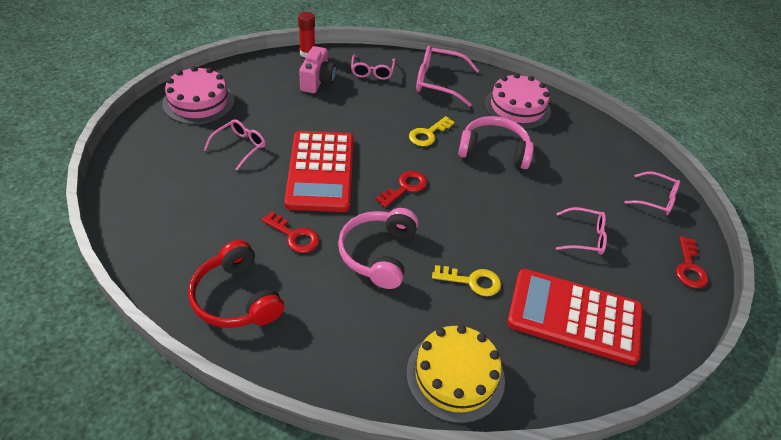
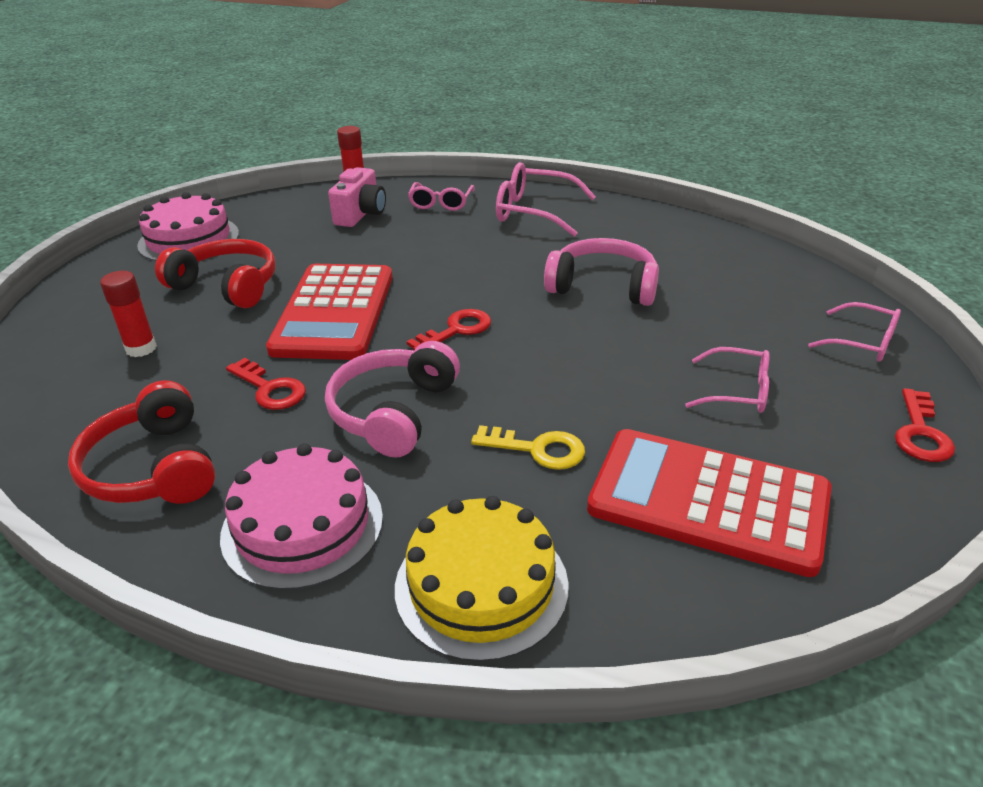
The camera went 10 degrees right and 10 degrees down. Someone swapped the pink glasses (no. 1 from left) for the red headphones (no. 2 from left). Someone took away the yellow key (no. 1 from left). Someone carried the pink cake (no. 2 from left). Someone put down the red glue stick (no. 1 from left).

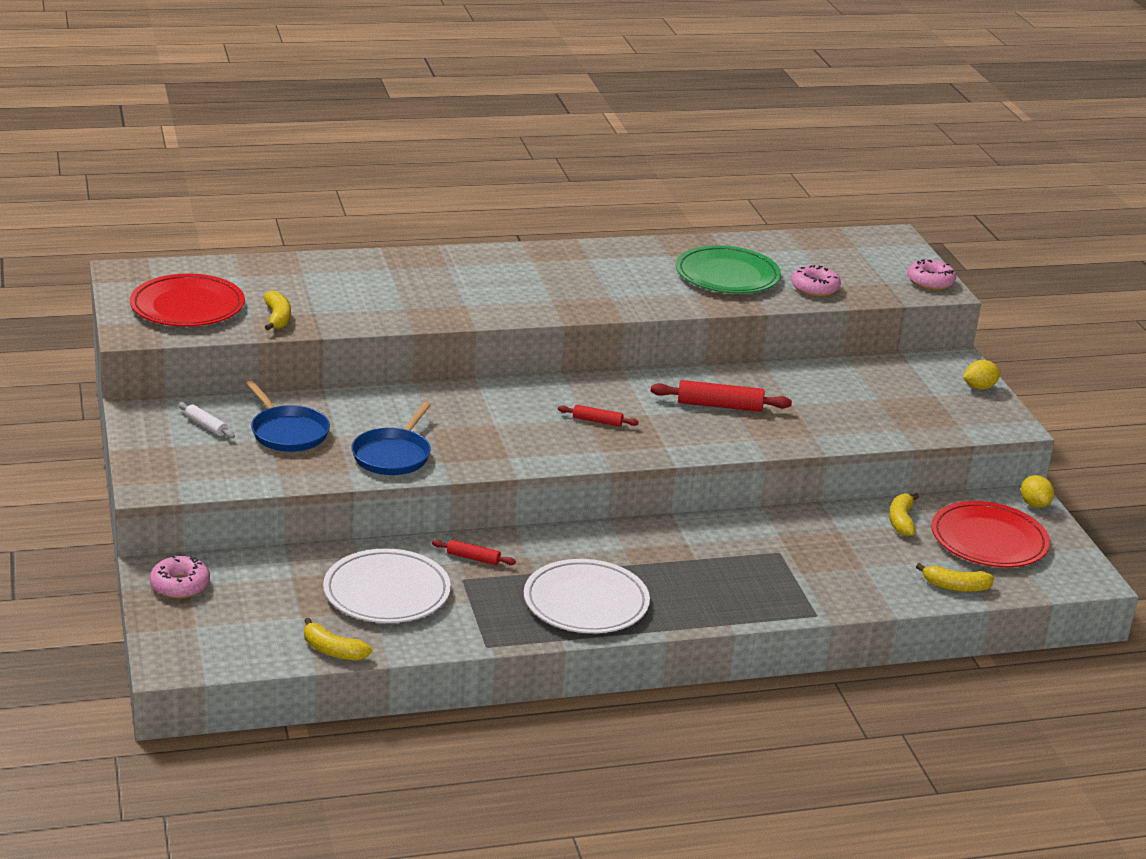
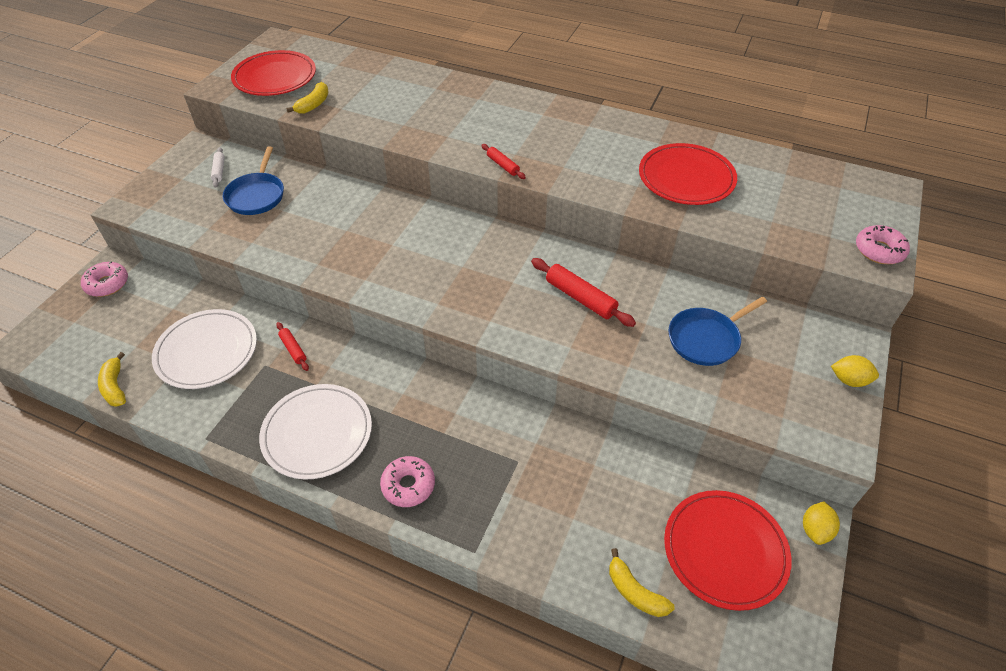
The camera went 40 degrees right and 20 degrees up. Someone carried the blue pan (no. 2 from left). Someone carried the red rolling pin (no. 2 from left). Someone repainted the green plate, which became the red plate (no. 2 from left). Someone carried the pink donut (no. 2 from left). Someone took away the yellow banana (no. 3 from left).

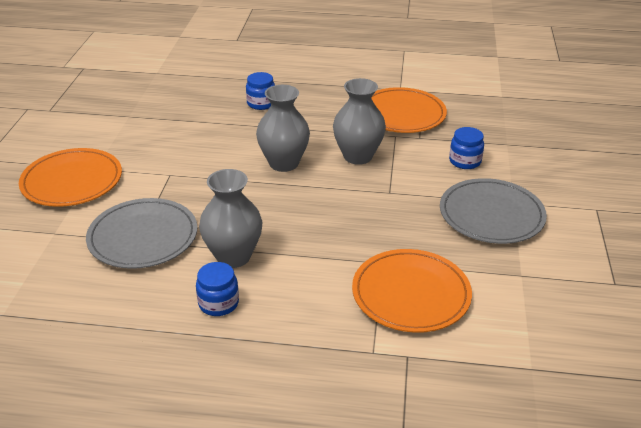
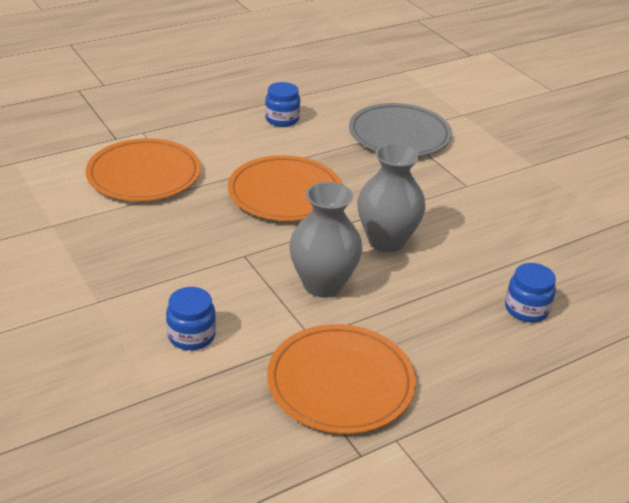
The camera went 140 degrees right and 0 degrees up. Someone carried the orange plate (no. 1 from left in the first image). Someone took away the grey vase (no. 1 from left). Someone took away the grey plate (no. 2 from left).

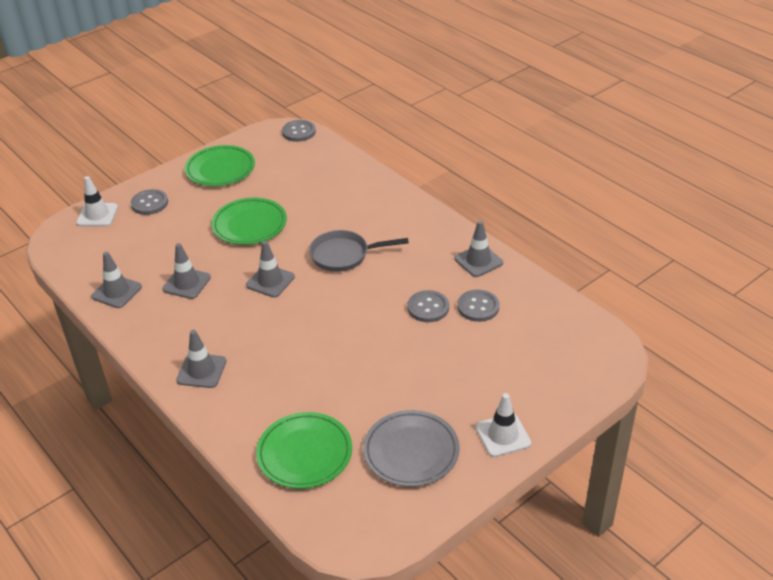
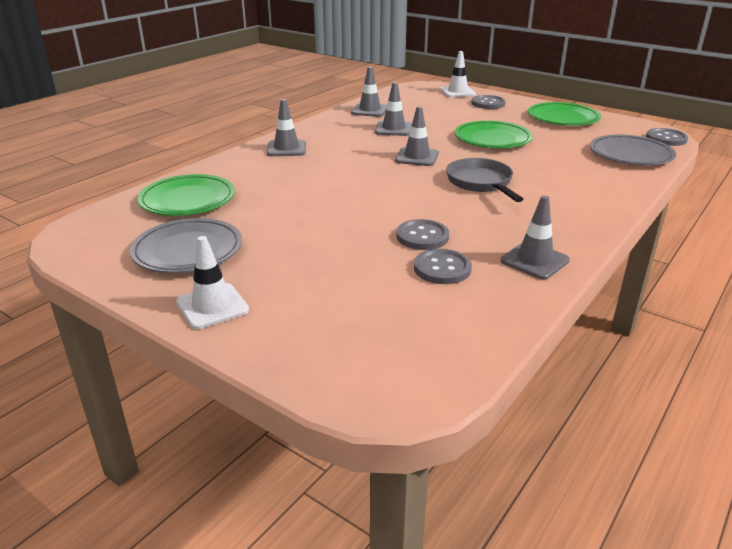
The camera went 75 degrees right and 10 degrees down. Someone put down the grey plate (no. 2 from left).

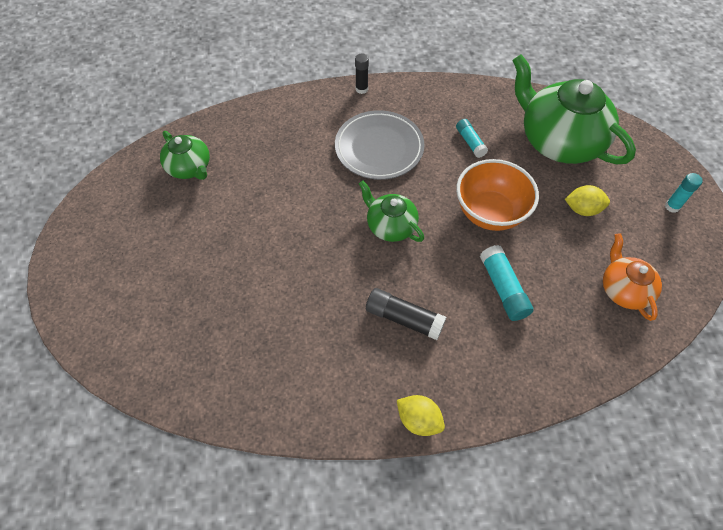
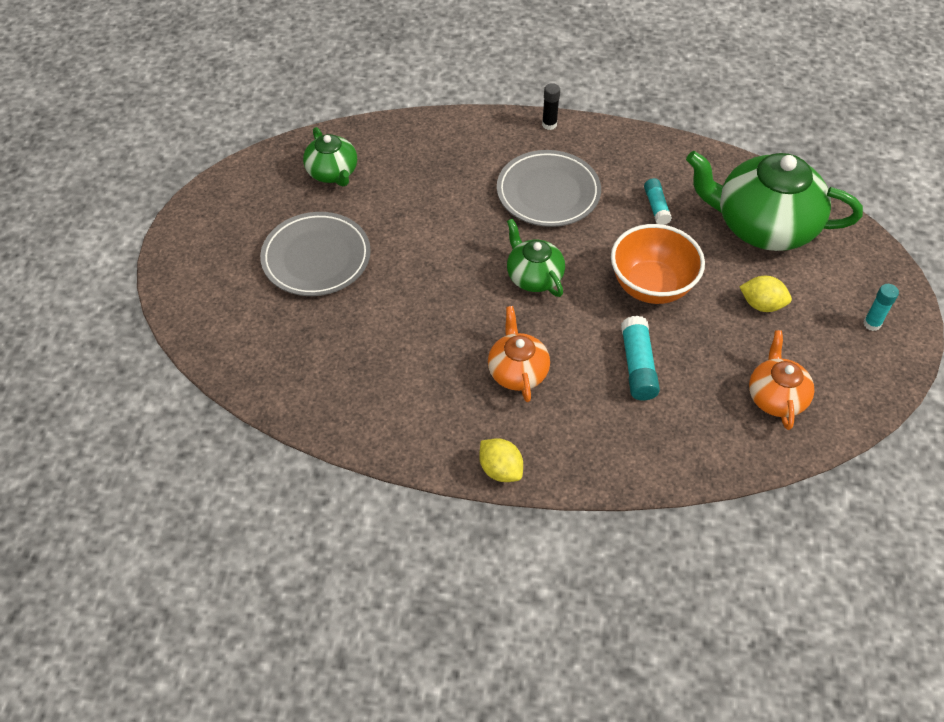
The camera went 15 degrees right and 5 degrees down. Someone swapped the black glue stick (no. 2 from left) for the orange teapot (no. 1 from left). Someone rotated the green teapot (no. 3 from left) by 45 degrees counterclockwise. Someone put down the grey plate (no. 1 from left).

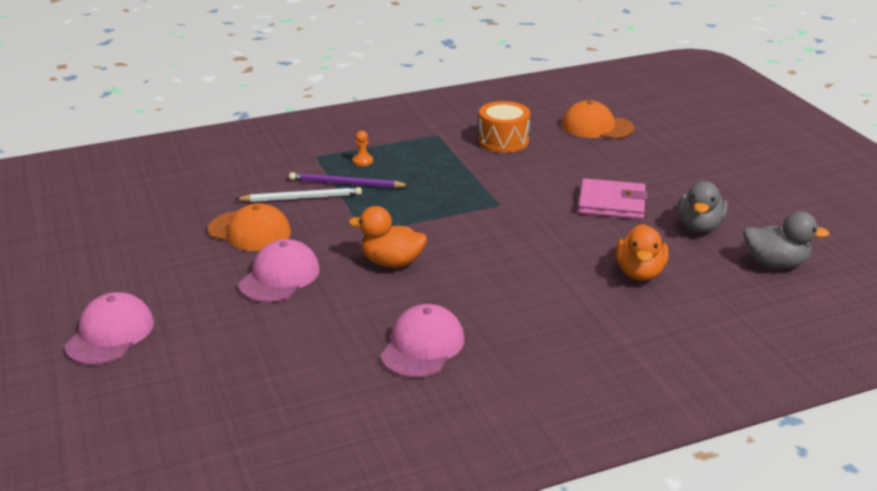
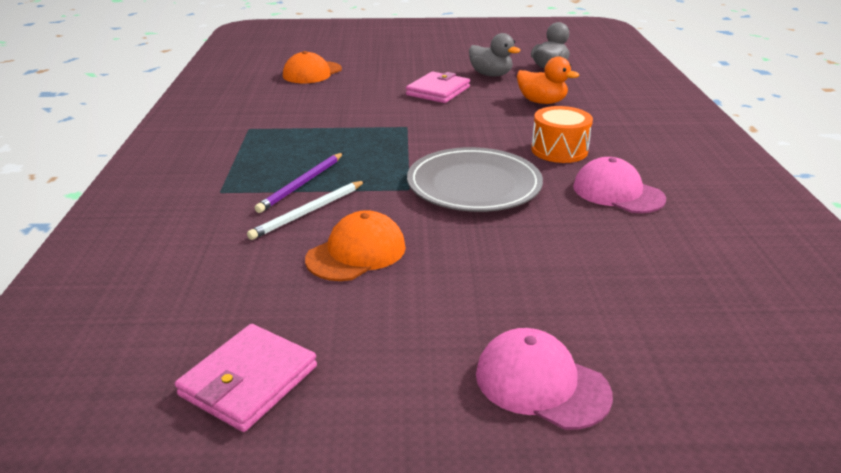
The camera went 70 degrees left and 0 degrees up. Someone rotated the white pencil by 150 degrees counterclockwise. Someone took away the pink cap (no. 2 from left). Someone swapped the orange duck (no. 1 from left) for the grey plate. Someone took away the orange pawn. Someone carried the orange drum. Someone put down the pink wallet (no. 1 from left).

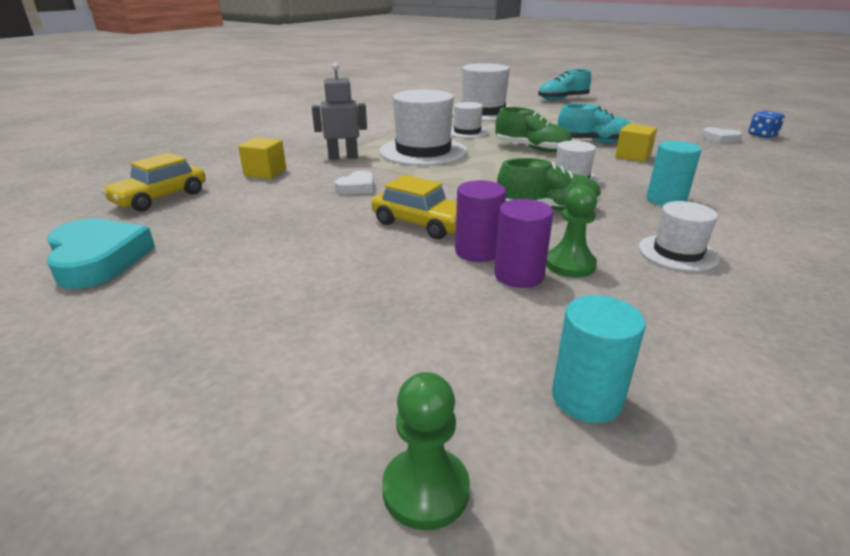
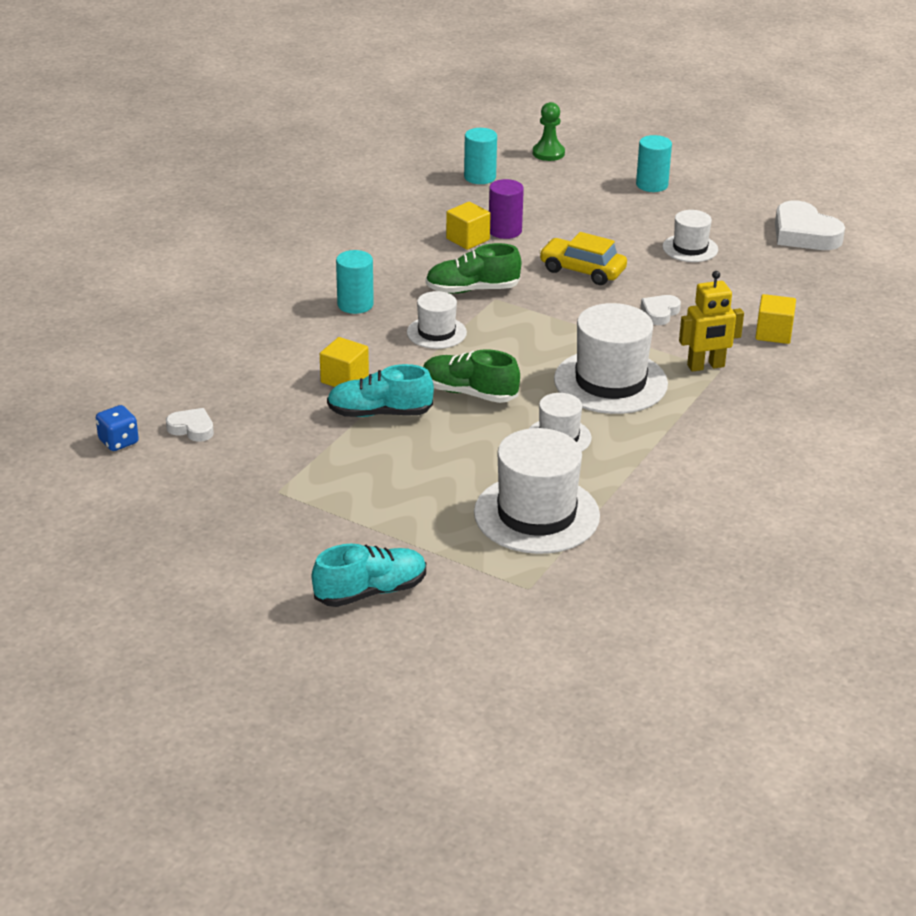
The camera went 175 degrees right and 5 degrees up. Someone repainted the turquoise heart, which became the white heart (no. 3 from left). Someone took away the yellow car (no. 1 from left). Someone repainted the grey robot, which became the yellow robot. Someone took away the purple cylinder (no. 1 from left). Someone swapped the green pawn (no. 2 from left) for the yellow cube (no. 2 from left). Someone carried the white hat (no. 5 from left). Someone put down the turquoise cylinder (no. 3 from left).

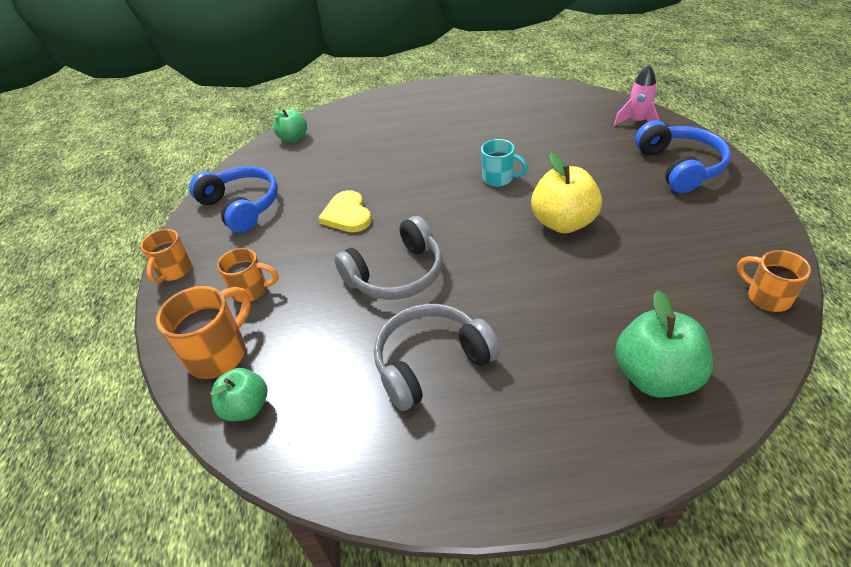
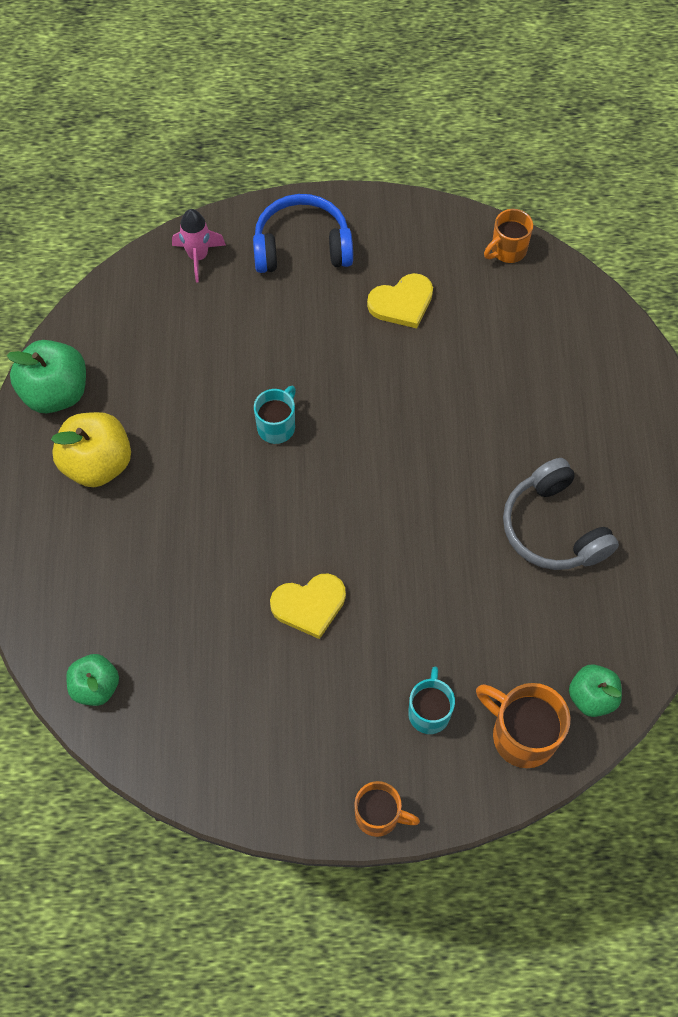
The camera went 90 degrees left and 20 degrees up. Someone took away the blue headphones (no. 1 from left). Someone repainted the orange mug (no. 3 from left), which became the turquoise mug (no. 2 from left). Someone took away the grey headphones (no. 1 from left). Someone carried the yellow apple. Someone carried the green apple (no. 3 from left in the first image). Someone put down the yellow heart (no. 2 from left).

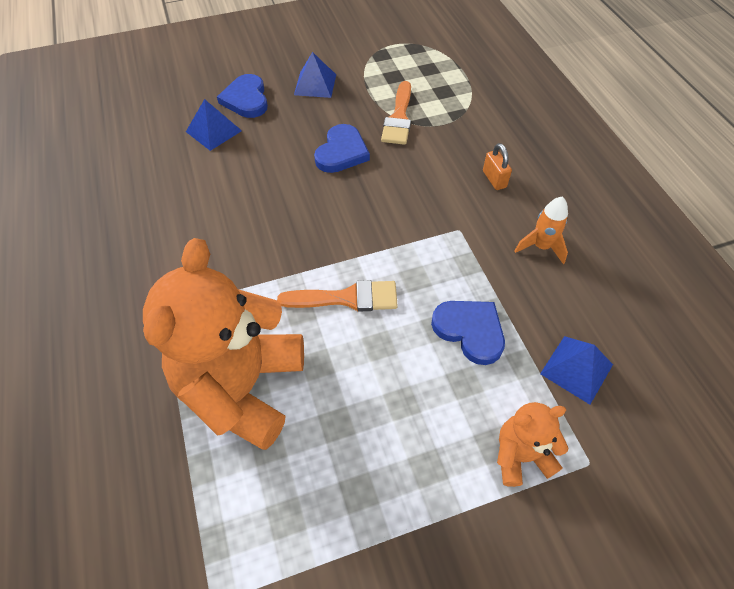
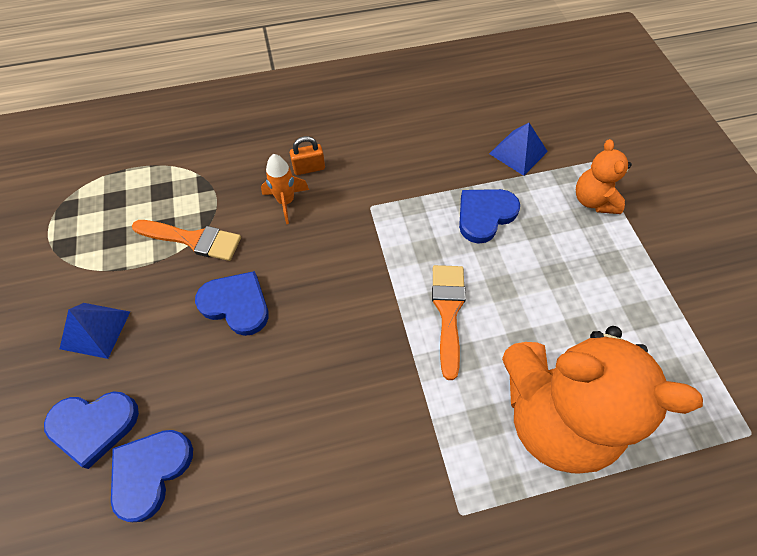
The camera went 85 degrees left and 5 degrees up. Someone swapped the blue pyramid (no. 1 from left) for the blue heart (no. 2 from left). Someone carried the orange rocket.

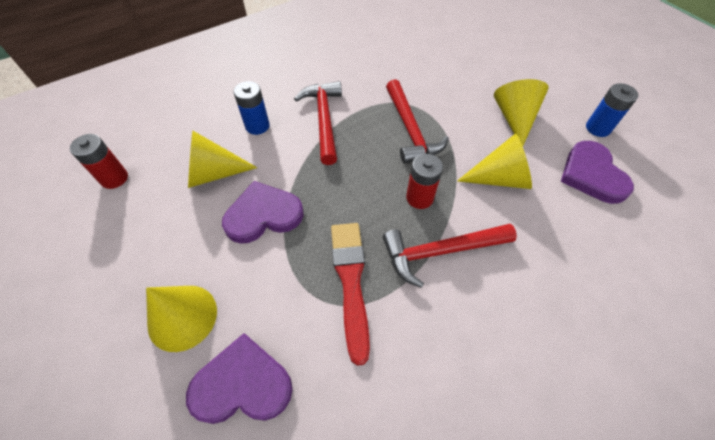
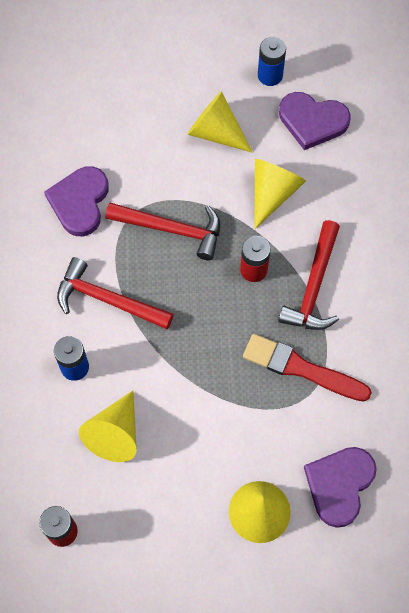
The camera went 60 degrees left and 10 degrees up. Someone carried the purple heart (no. 2 from left in the first image).

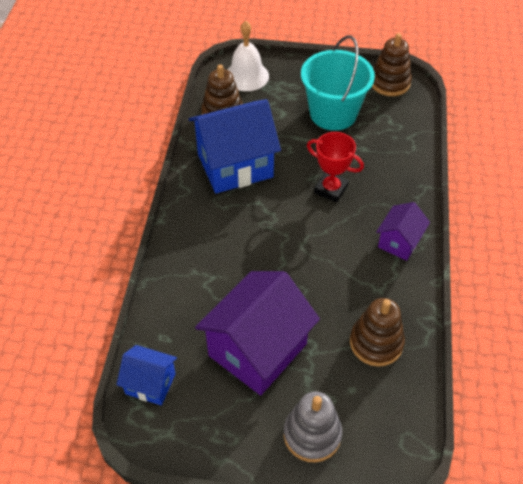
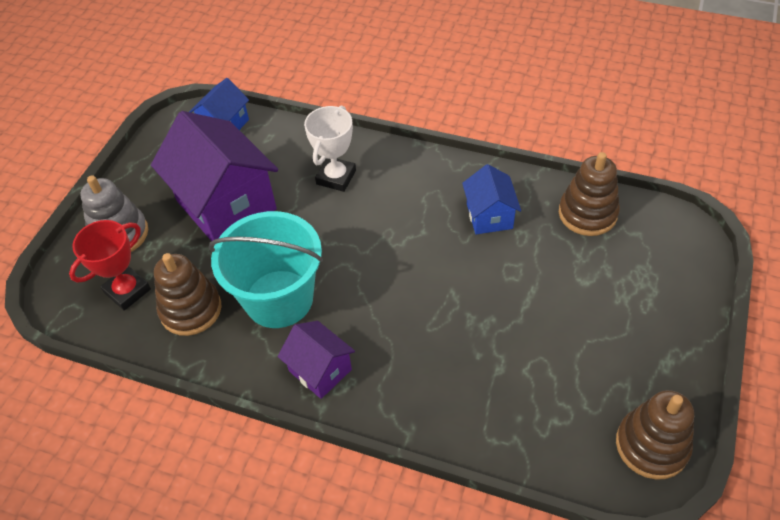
The camera went 105 degrees right and 0 degrees up. Someone scaled the blue house (no. 2 from left) by 0.52. Someone took away the white bell. Someone carried the turquoise bucket. Someone carried the red trophy. Someone put down the white trophy.

